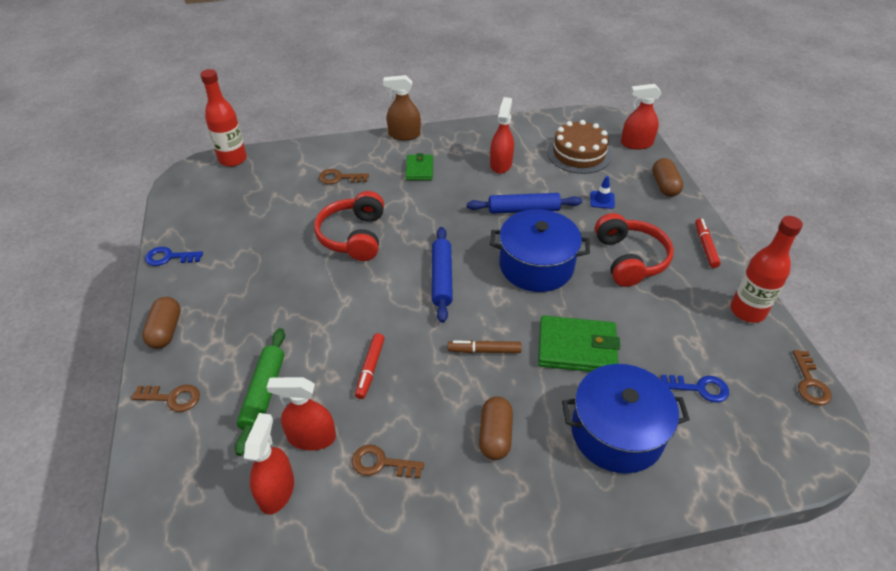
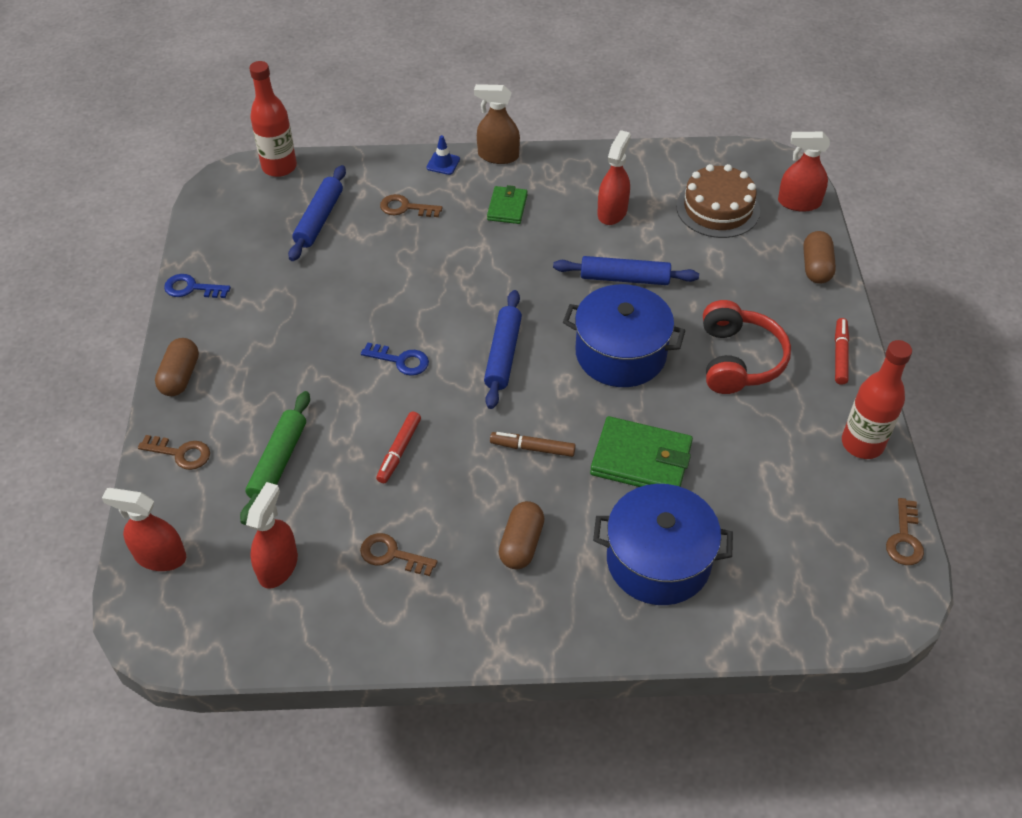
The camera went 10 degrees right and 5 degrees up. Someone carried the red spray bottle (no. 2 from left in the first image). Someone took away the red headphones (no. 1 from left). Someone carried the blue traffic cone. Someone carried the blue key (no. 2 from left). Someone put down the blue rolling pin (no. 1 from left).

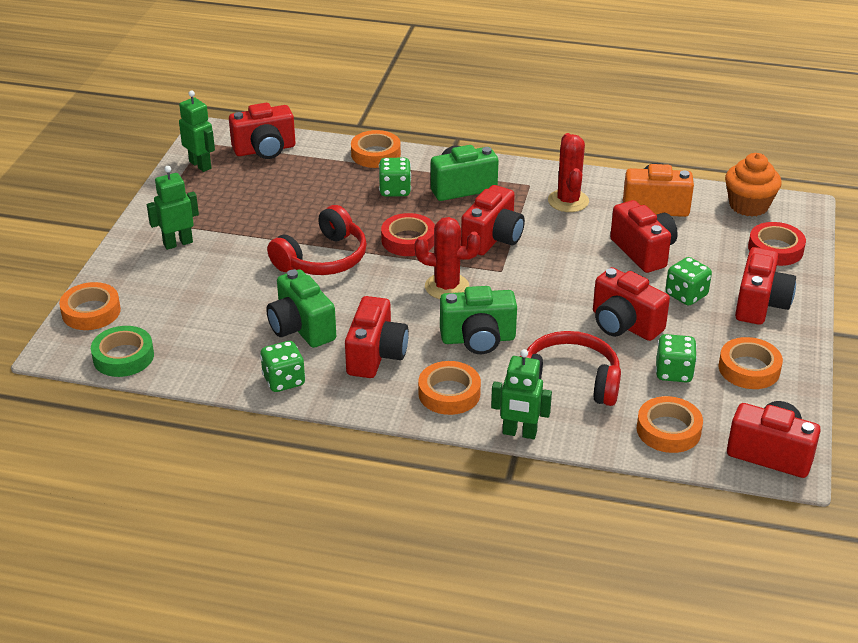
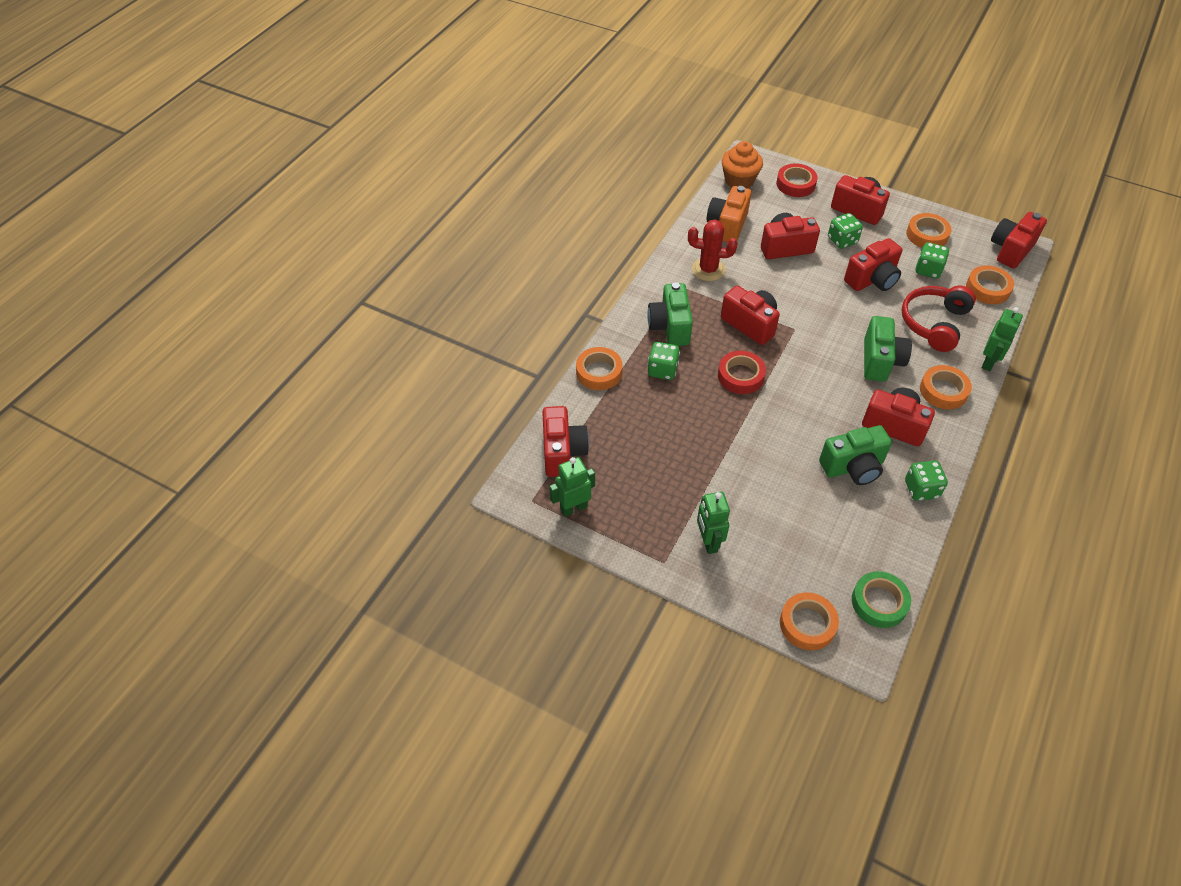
The camera went 75 degrees left and 15 degrees up. Someone took away the red headphones (no. 1 from left). Someone took away the red cactus (no. 1 from left).

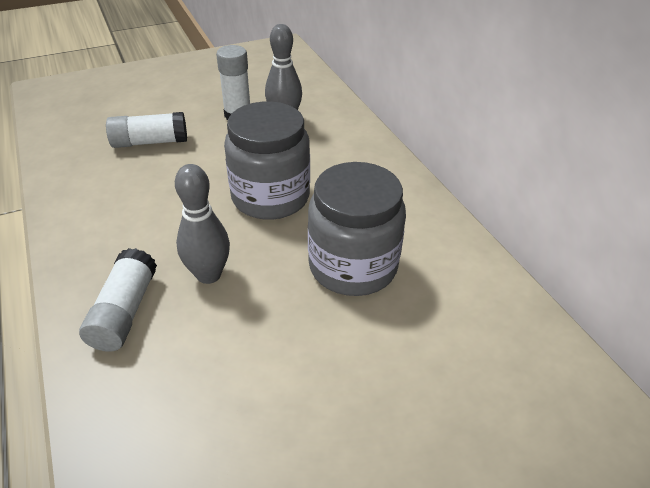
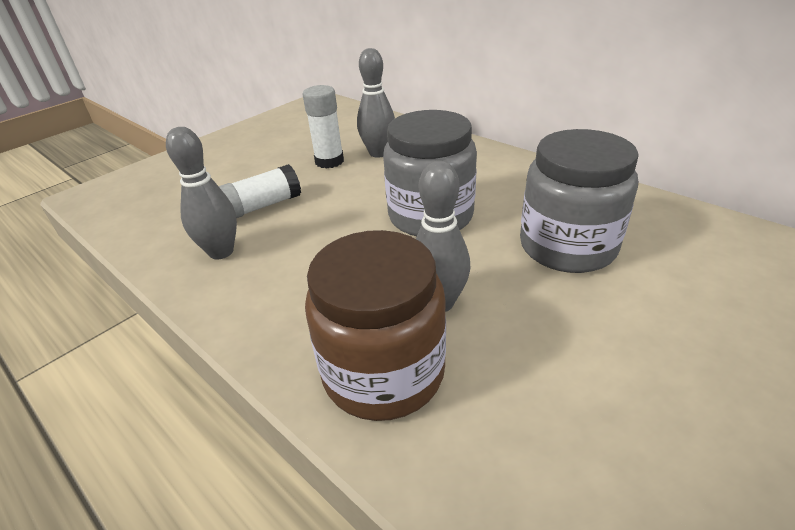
The camera went 20 degrees left and 5 degrees down. Someone swapped the white glue stick (no. 1 from left) for the brown jar. Someone put down the grey bowling pin (no. 1 from left).

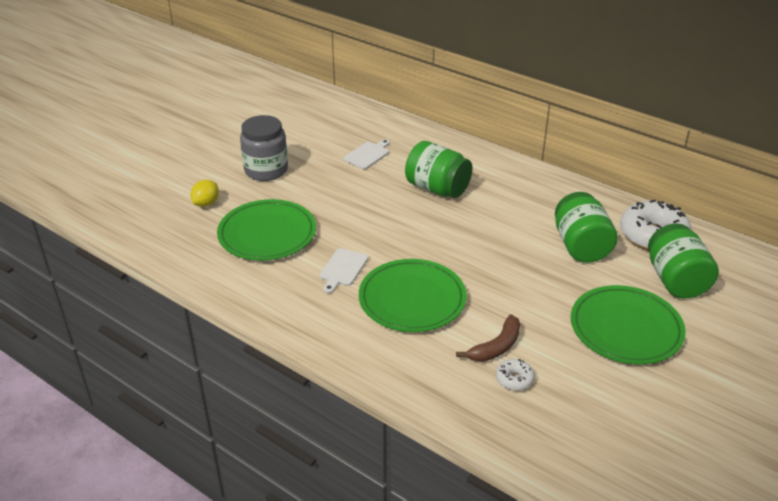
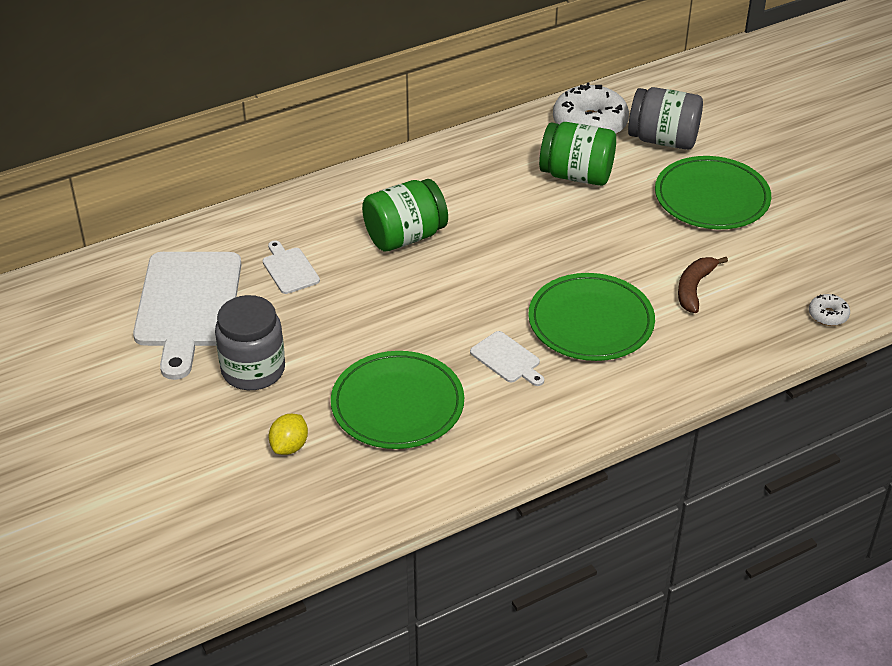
The camera went 65 degrees left and 5 degrees up. Someone rotated the yellow lemon by 60 degrees clockwise. Someone rotated the brown banana by 135 degrees counterclockwise. Someone carried the white donut (no. 1 from left in the first image). Someone repainted the green jar (no. 3 from left), which became the grey jar (no. 2 from left). Someone put down the white cutting board (no. 1 from left).

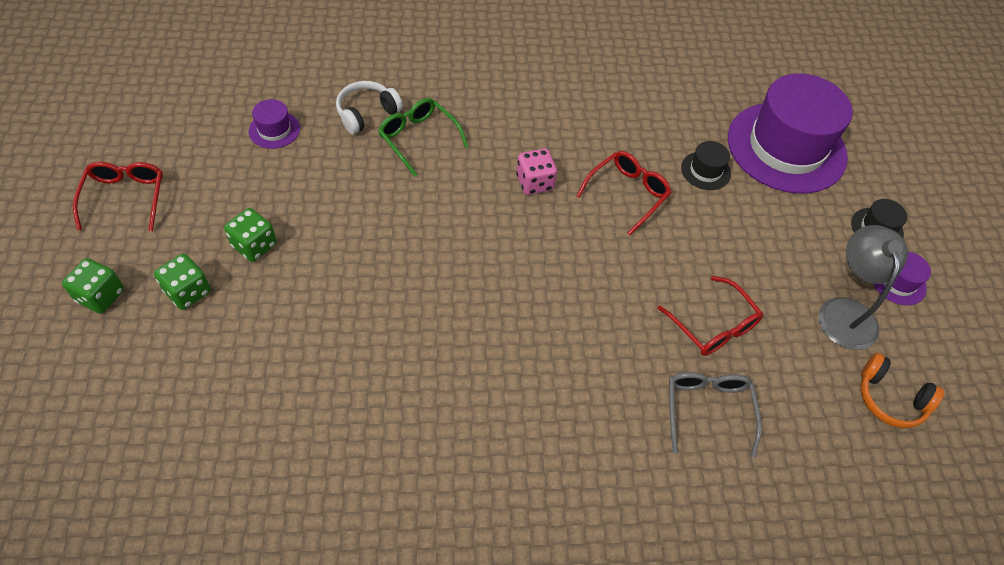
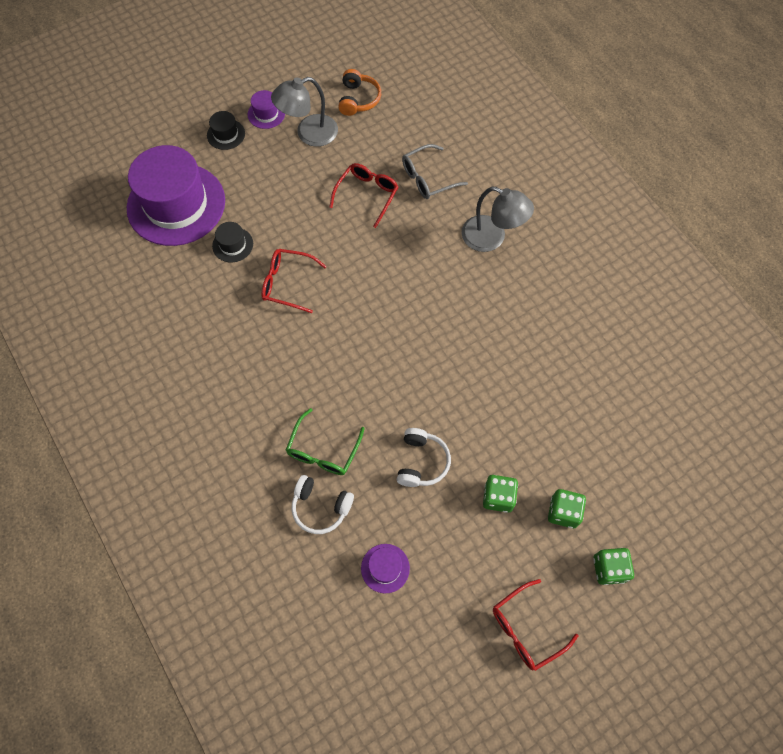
The camera went 115 degrees left and 10 degrees up. Someone took away the pink dice. Someone put down the white headphones (no. 2 from left). Someone put down the grey lamp (no. 2 from left).

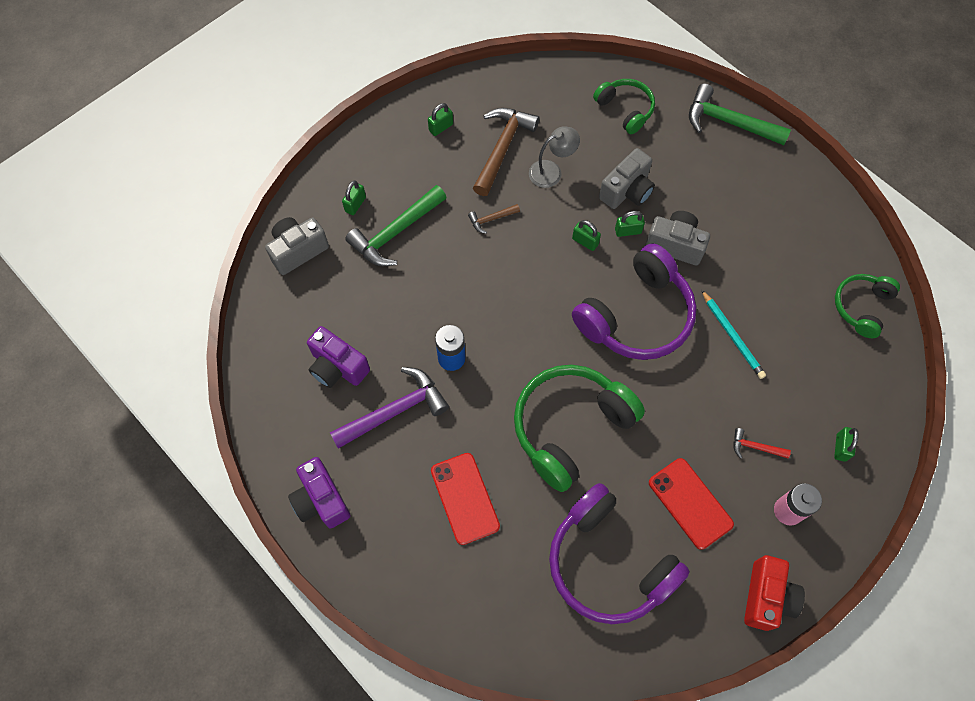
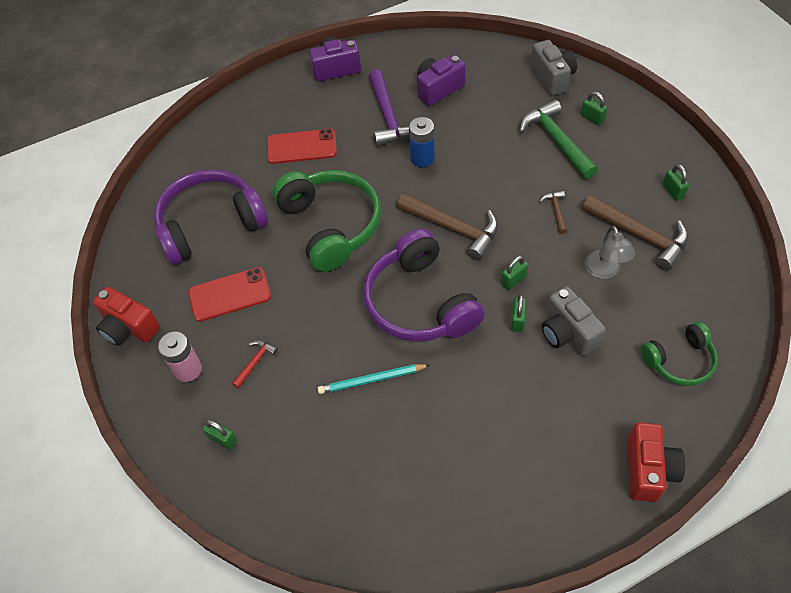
The camera went 110 degrees right and 10 degrees down. Someone took away the grey camera (no. 3 from left). Someone swapped the green hammer (no. 2 from left) for the red camera (no. 2 from left). Someone took away the green headphones (no. 3 from left). Someone put down the brown hammer (no. 1 from left).

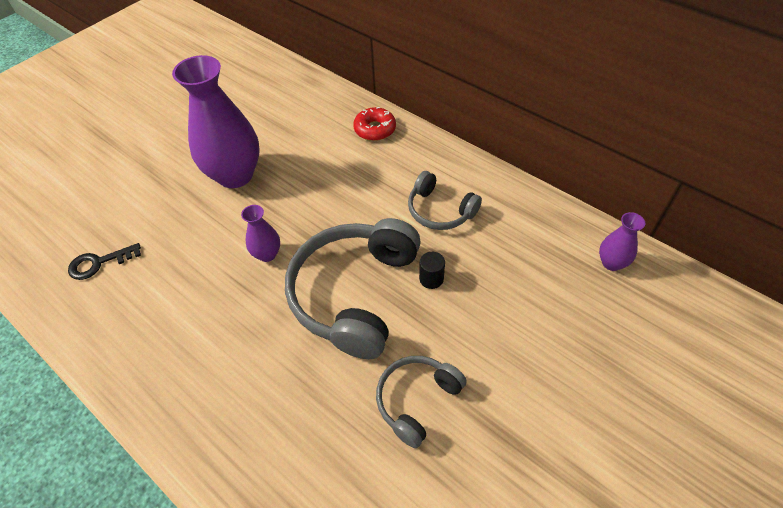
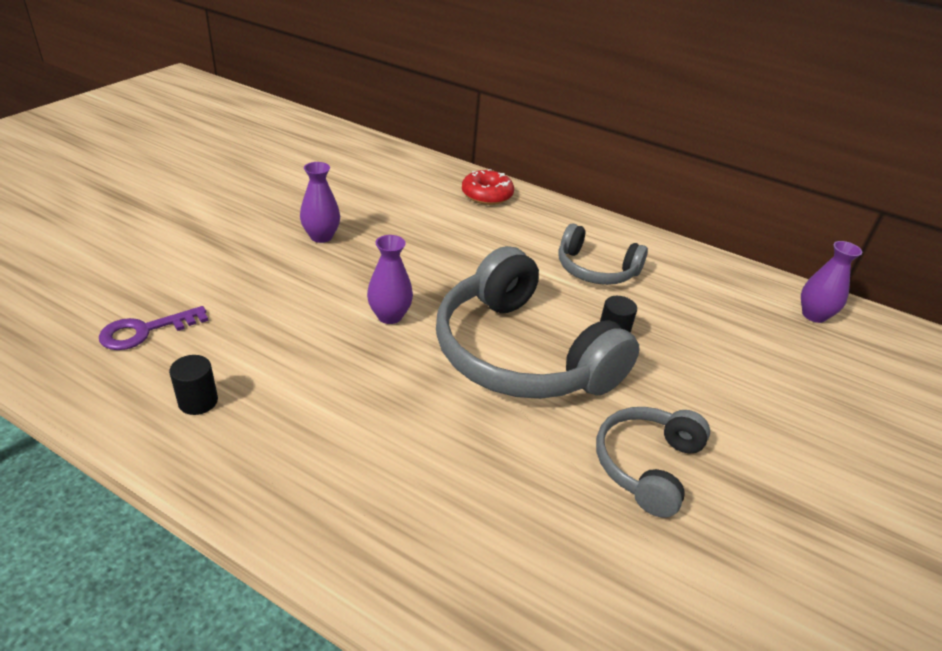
The camera went 15 degrees left and 15 degrees down. Someone repainted the black key, which became the purple key. Someone scaled the purple vase (no. 1 from left) by 0.46. Someone rotated the grey headphones (no. 1 from left) by 45 degrees counterclockwise. Someone put down the black cylinder (no. 1 from left).

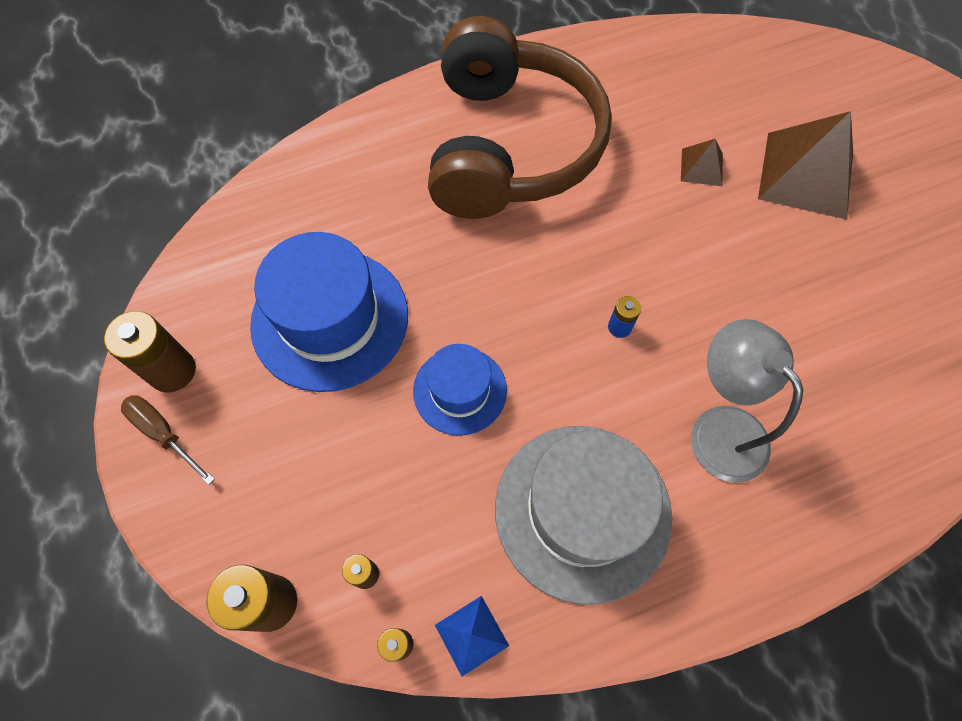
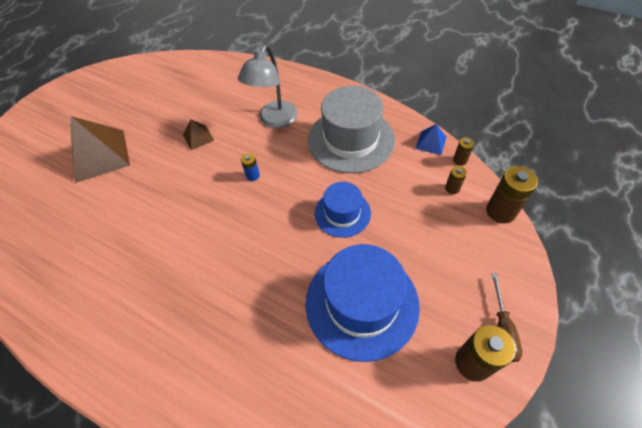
The camera went 125 degrees left and 10 degrees down. Someone took away the brown headphones. Someone carried the brown pyramid (no. 1 from left in the first image).

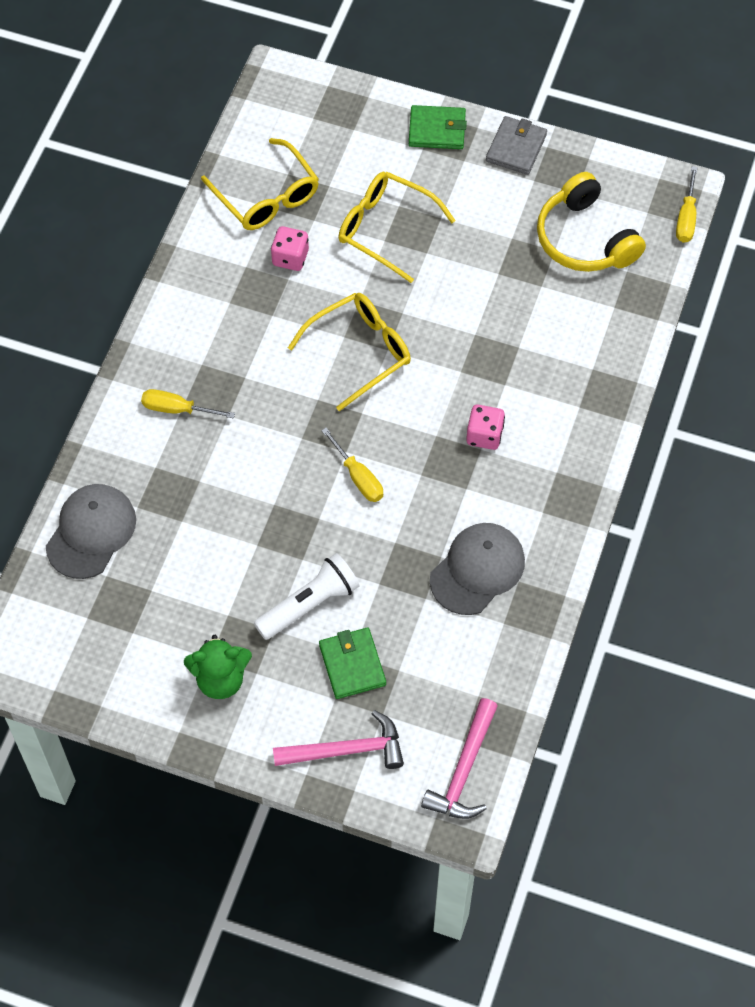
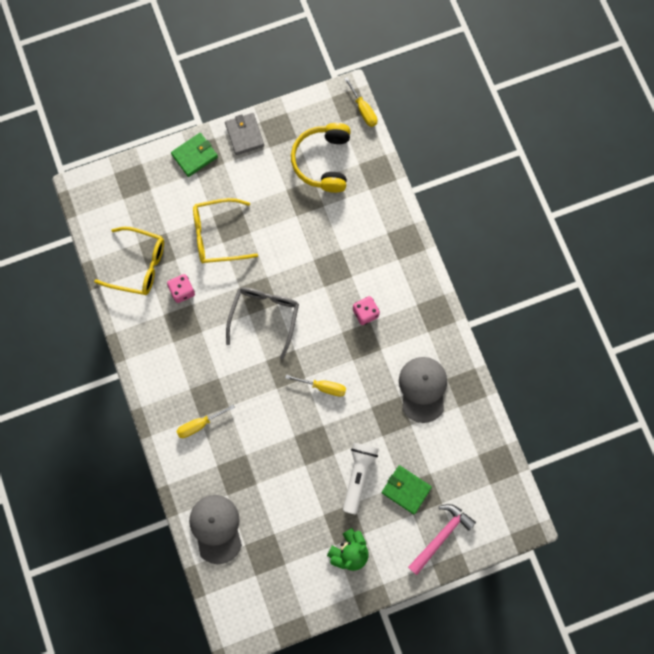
The camera went 40 degrees left and 15 degrees up. Someone repainted the yellow glasses (no. 2 from left), which became the grey glasses. Someone took away the pink hammer (no. 2 from left). Someone rotated the yellow headphones by 75 degrees clockwise.

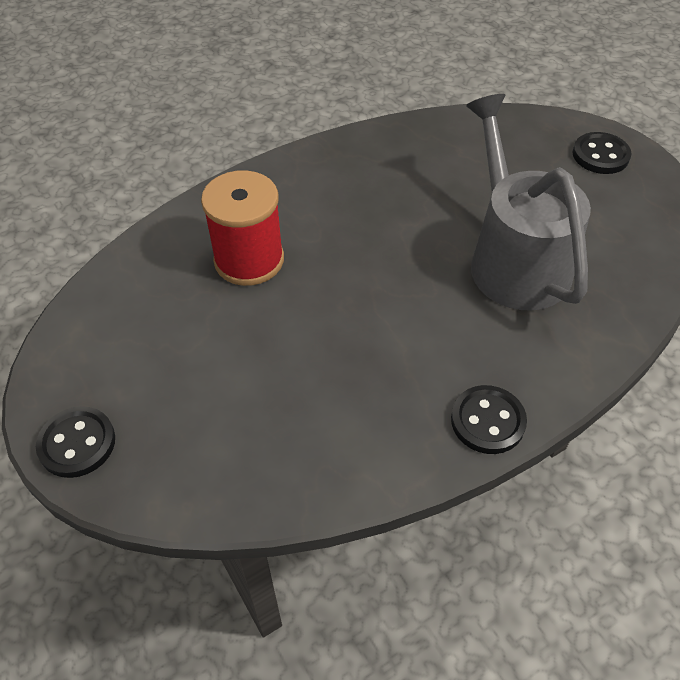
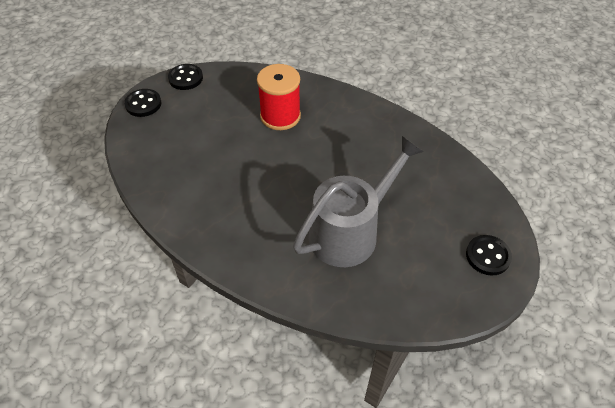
The camera went 65 degrees right and 0 degrees up. Someone carried the black button (no. 2 from left).

